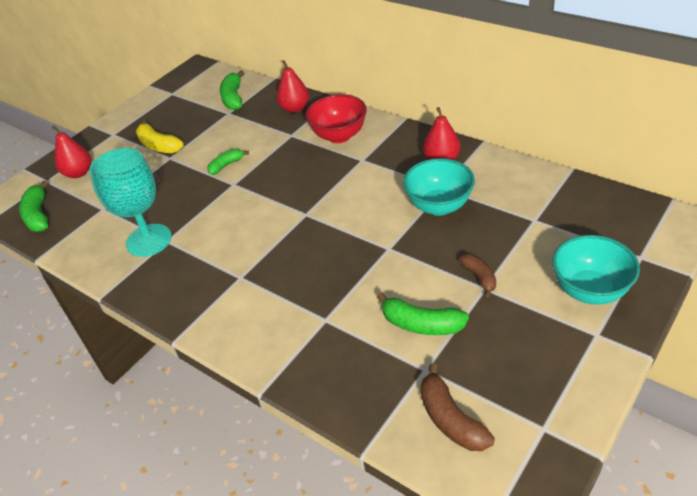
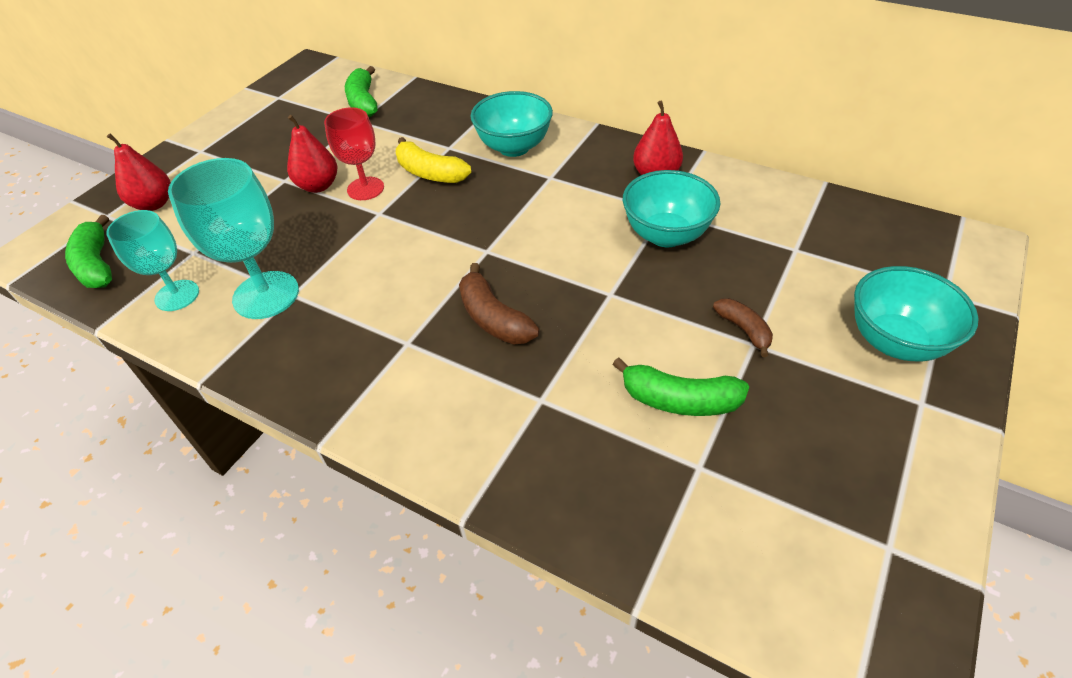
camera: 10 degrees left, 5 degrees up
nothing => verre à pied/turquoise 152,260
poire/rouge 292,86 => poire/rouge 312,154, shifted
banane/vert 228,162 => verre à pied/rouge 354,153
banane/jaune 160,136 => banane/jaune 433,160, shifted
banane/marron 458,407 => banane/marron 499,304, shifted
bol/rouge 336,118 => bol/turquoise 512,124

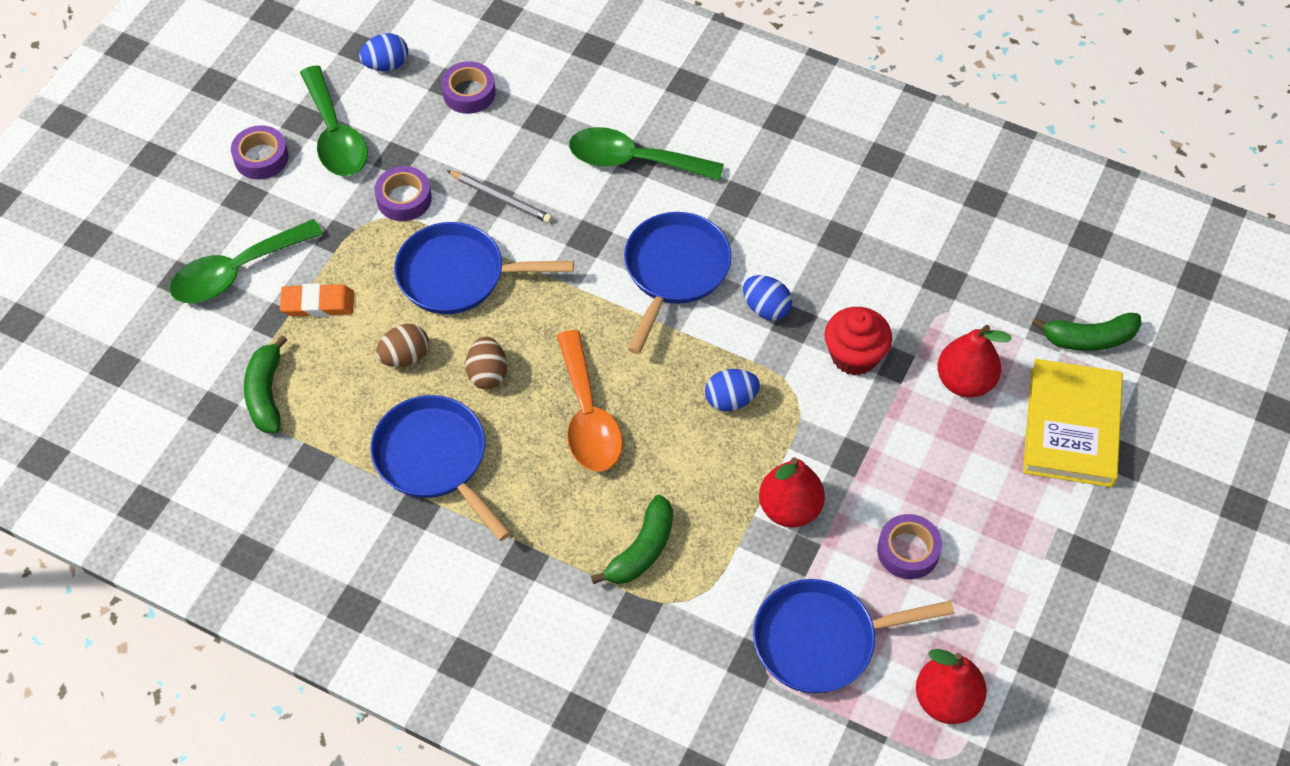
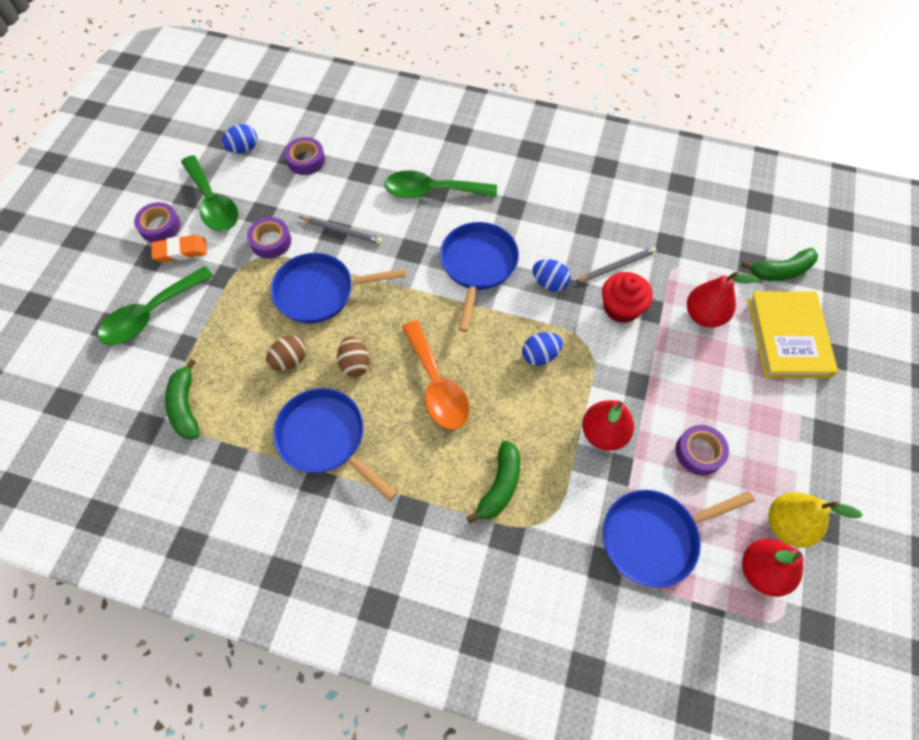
camera: 10 degrees left, 5 degrees up
gomme/orange 317,300 => gomme/orange 179,248, shifted
nothing => crayon/gris 616,264
nothing => poire/jaune 815,520

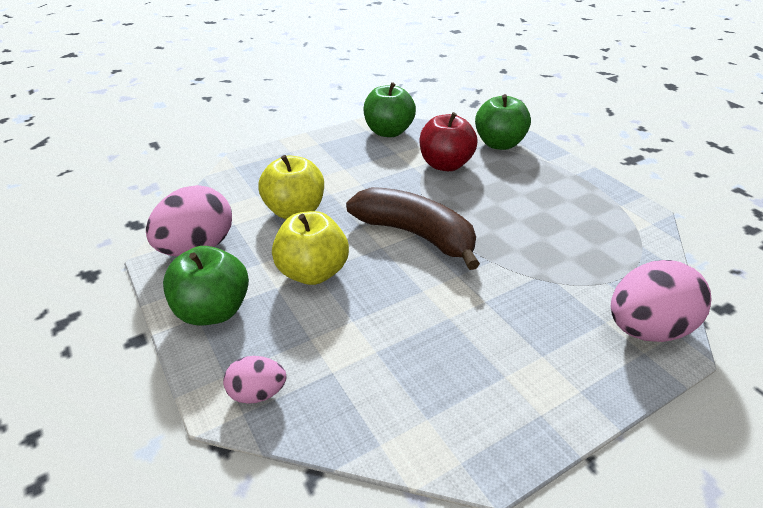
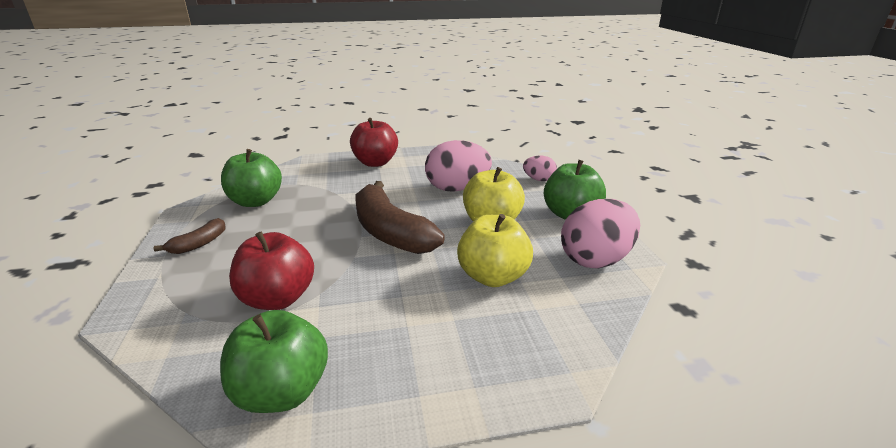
camera: 160 degrees left, 10 degrees down
nothing => banane/marron 189,236
pomme/vert 503,122 => pomme/vert 251,178, shifted
nothing => pomme/rouge 374,142
œuf/rose 661,301 => œuf/rose 458,166, shifted

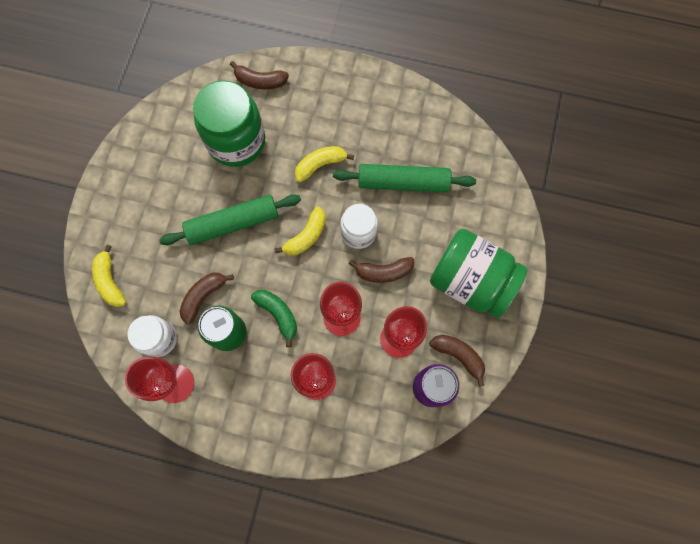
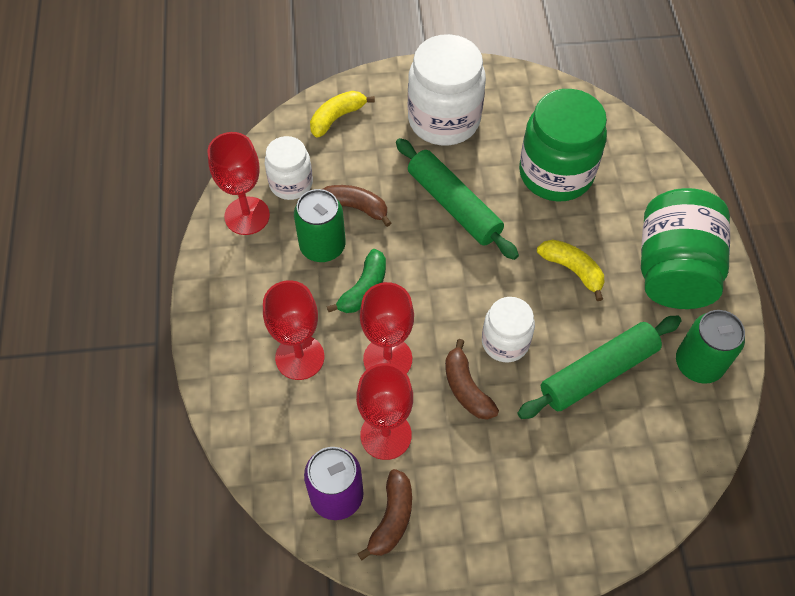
camera: 70 degrees right, 15 degrees down
nothing => bocal/blanc 447,90
rouleau à pâtisserie/vert 404,178 => rouleau à pâtisserie/vert 599,367, 75 degrees clockwise
bocal/vert 479,273 => bocal/vert 685,248, shifted
nothing => canette/vert 710,347
banane/marron 259,75 => nothing
banane/jaune 300,231 => nothing

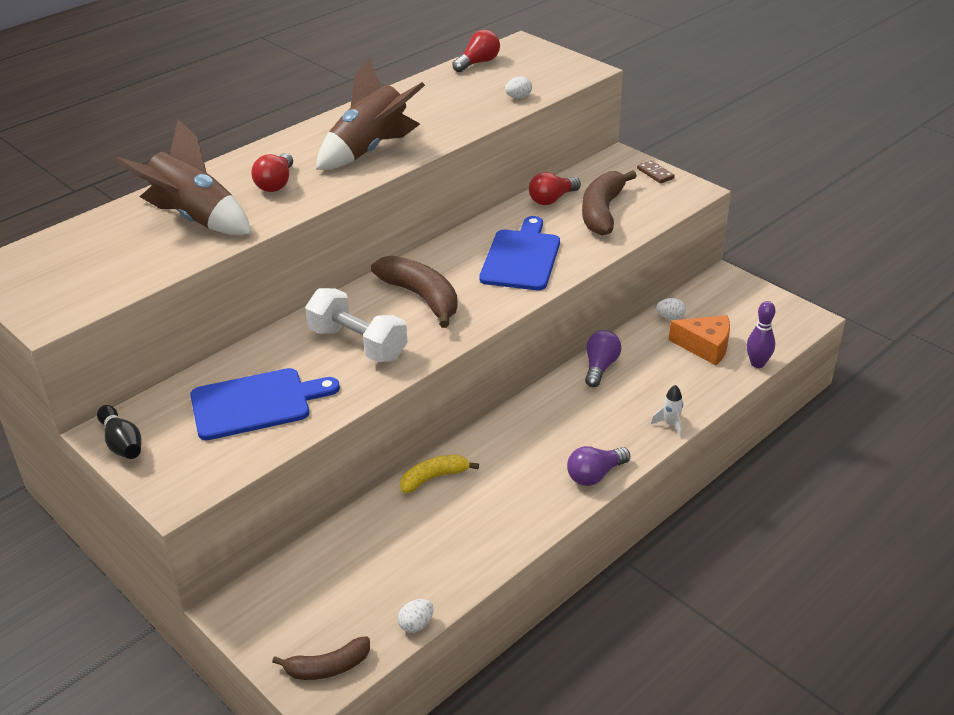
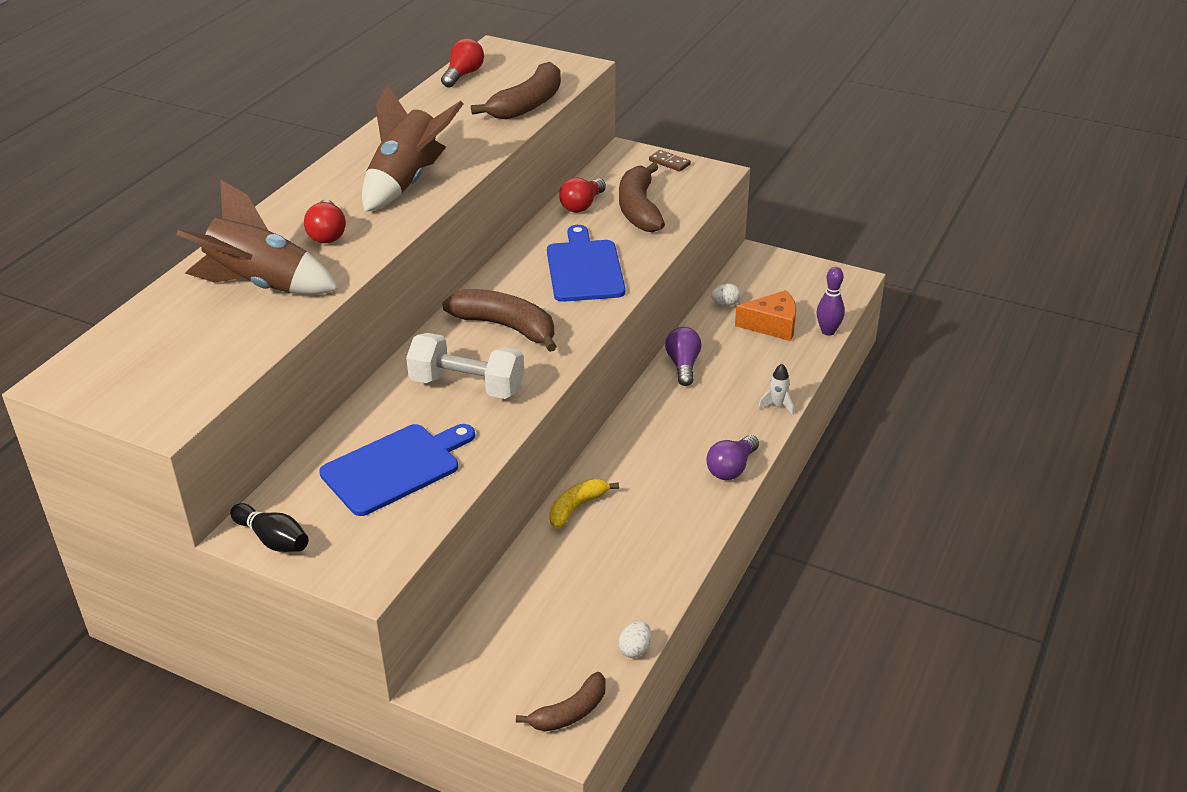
camera: 20 degrees left, 0 degrees up
œuf/blanc 518,87 => banane/marron 516,91

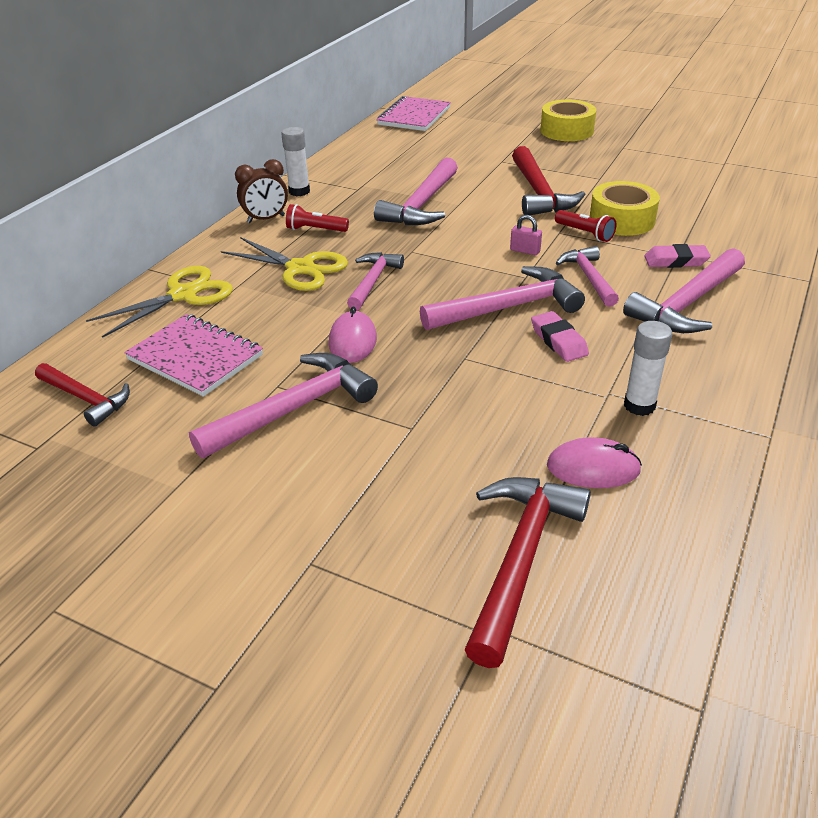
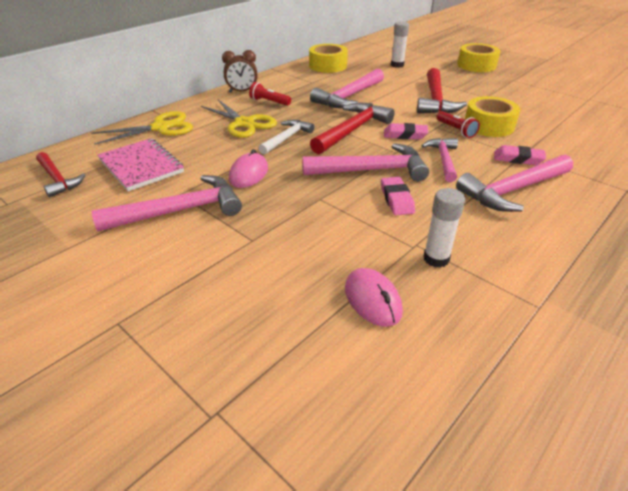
camera: 15 degrees right, 0 degrees up
marteau/rose 375,281 => marteau/blanc 286,137
nothing => ruban adhésif/jaune 328,58
marteau/rouge 527,572 => marteau/rouge 352,128, shifted
souris/rose 594,462 => souris/rose 374,297, 45 degrees clockwise
cadenas/rose 526,235 => gomme/rose 406,131
bâton de colle/blanc 295,161 => bâton de colle/blanc 400,44, shifted
carnet/rose 414,113 => nothing

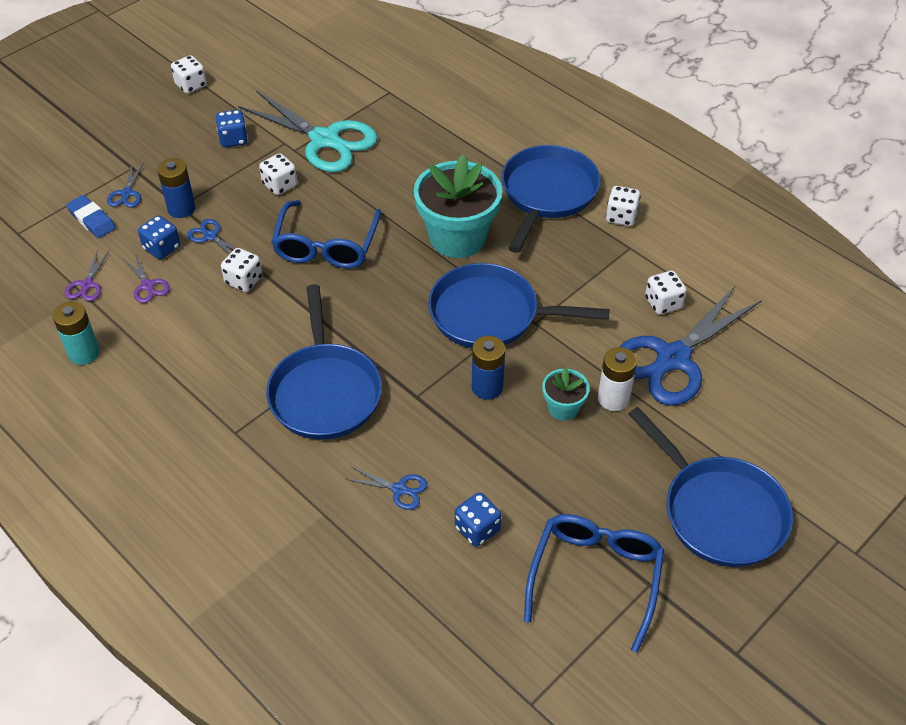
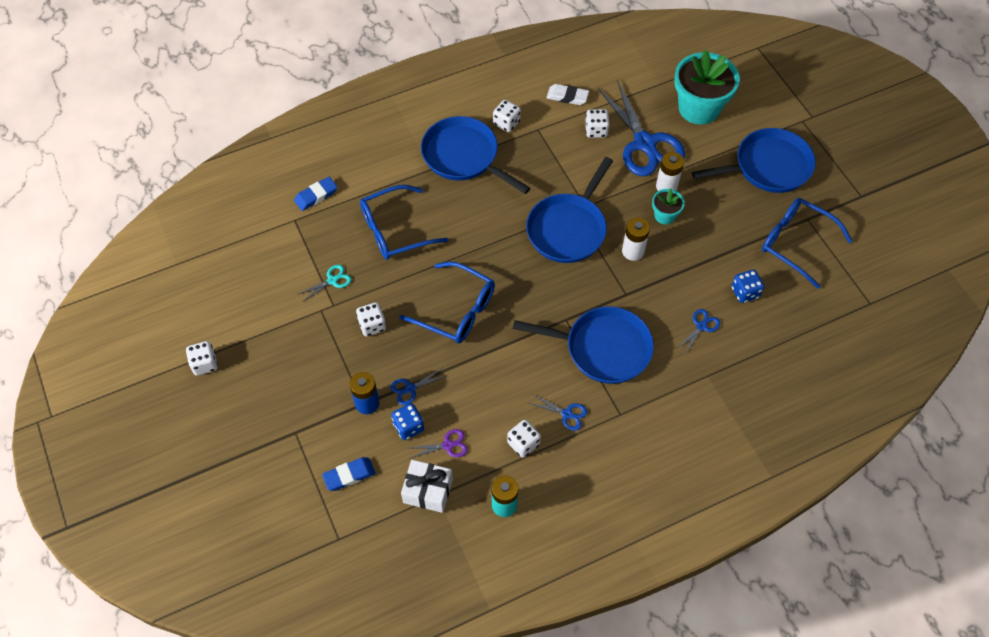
camera: 70 degrees left, 10 degrees up
nothing => gomme/bleu 315,194
ciseaux/turquoise 308,131 => ciseaux/turquoise 324,283, x0.41
nothing => lunettes/bleu 404,222
ciseaux/violet 87,275 => cadeau/blanc 427,486
dé/blanc 241,270 => dé/blanc 524,439, shifted
ciseaux/bleu 125,186 => ciseaux/bleu 558,412, shifted
nothing => gomme/blanc 567,94
pile/bleu 488,368 => pile/blanc 636,239
pot de fleurs/turquoise 458,206 => pot de fleurs/turquoise 707,87, shifted
dé/bleu 232,128 => nothing

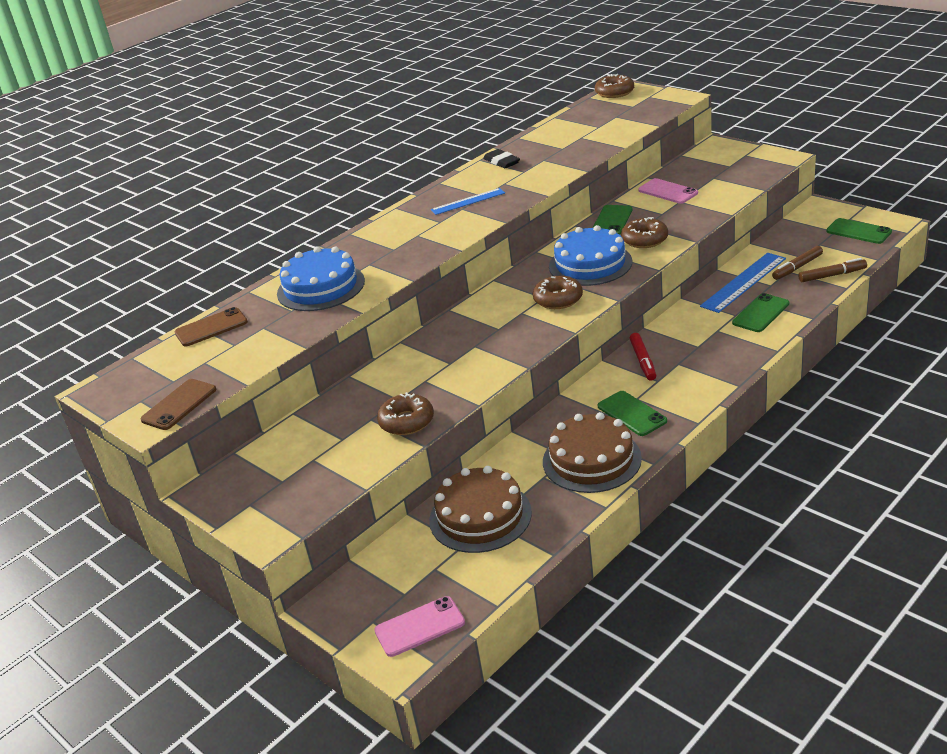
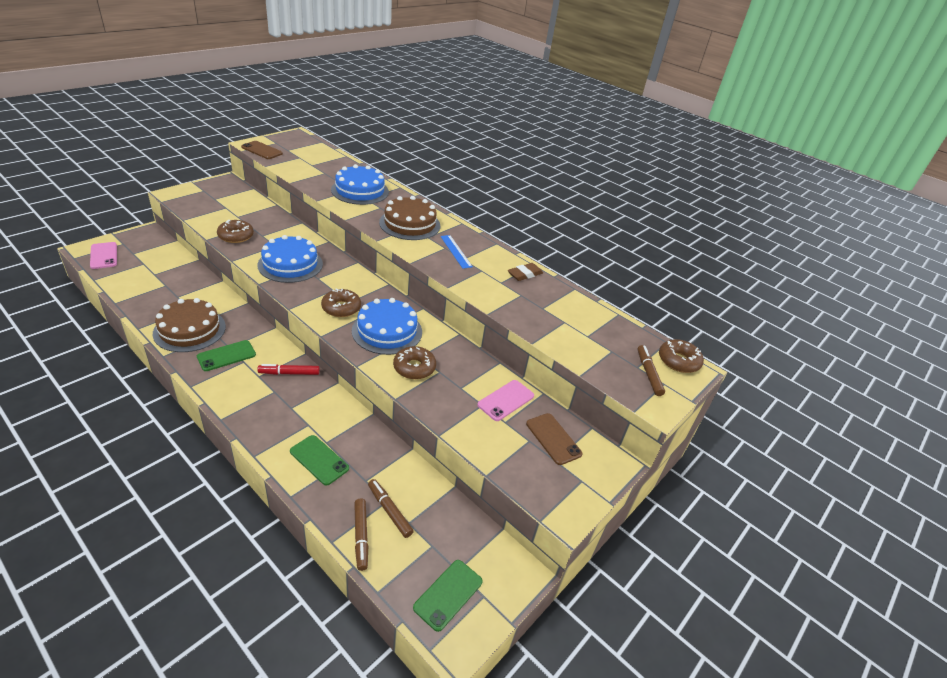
camera: 80 degrees right, 5 degrees up
nothing => gâteau/bleu 290,259
gâteau/marron 480,509 => gâteau/marron 409,218, shifted
gomme/noir 501,159 => gomme/marron 525,272
téléphone/marron 211,327 => téléphone/marron 554,439, shifted
nothing => feutre/marron 651,370
téléphone/vert 612,220 => nothing
règle/bleu 743,283 => nothing

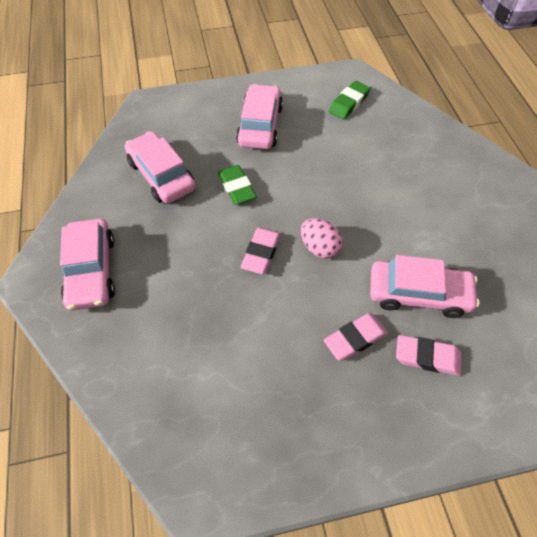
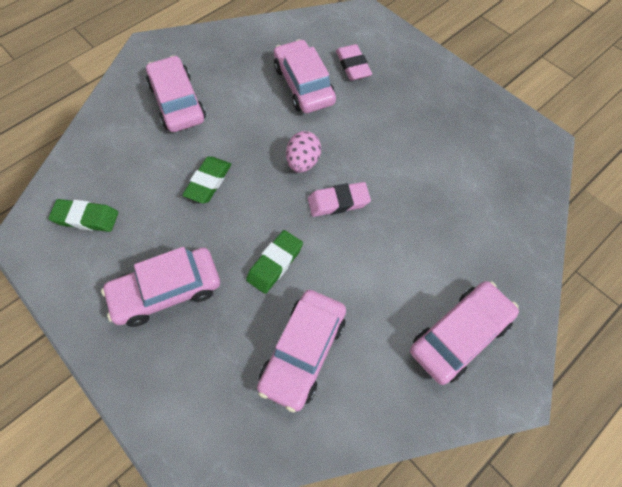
camera: 120 degrees left, 5 degrees up
nothing => voiture/rose 176,93
nothing => gomme/vert 207,180
gomme/rose 356,337 => nothing

